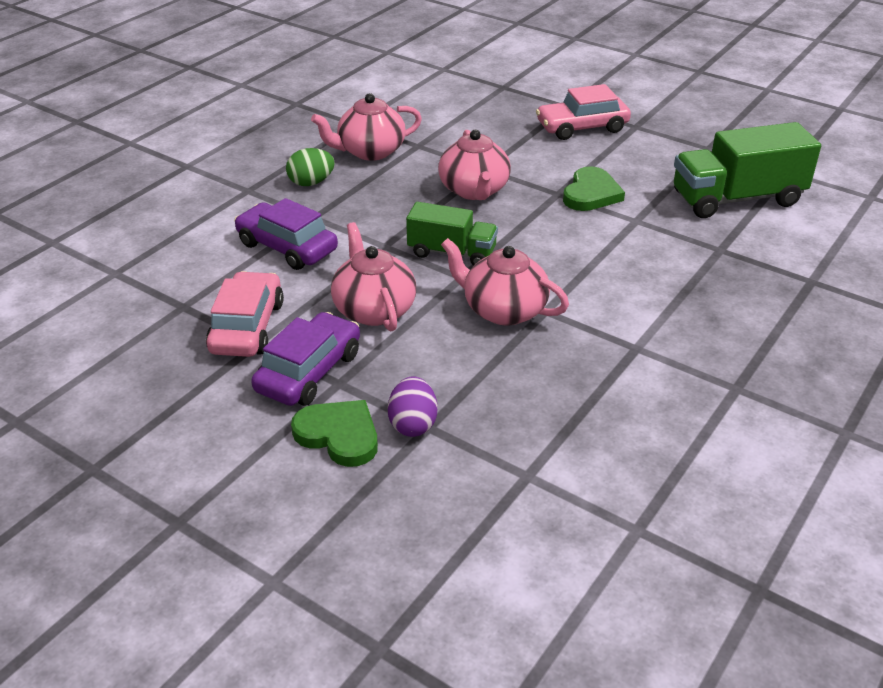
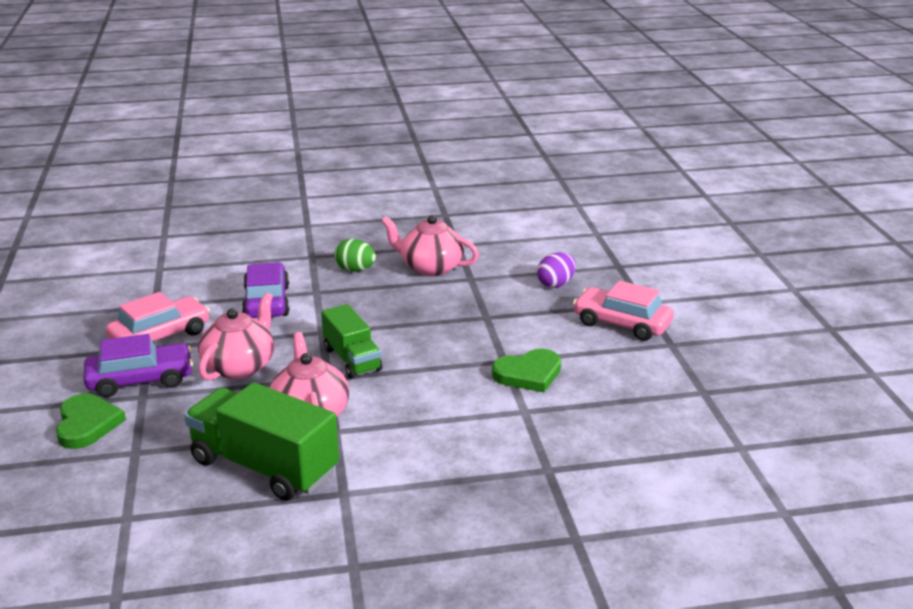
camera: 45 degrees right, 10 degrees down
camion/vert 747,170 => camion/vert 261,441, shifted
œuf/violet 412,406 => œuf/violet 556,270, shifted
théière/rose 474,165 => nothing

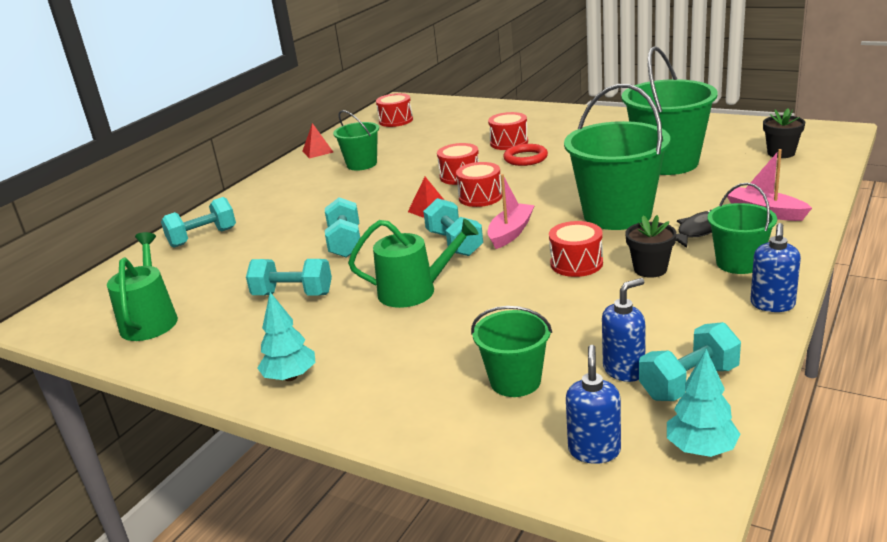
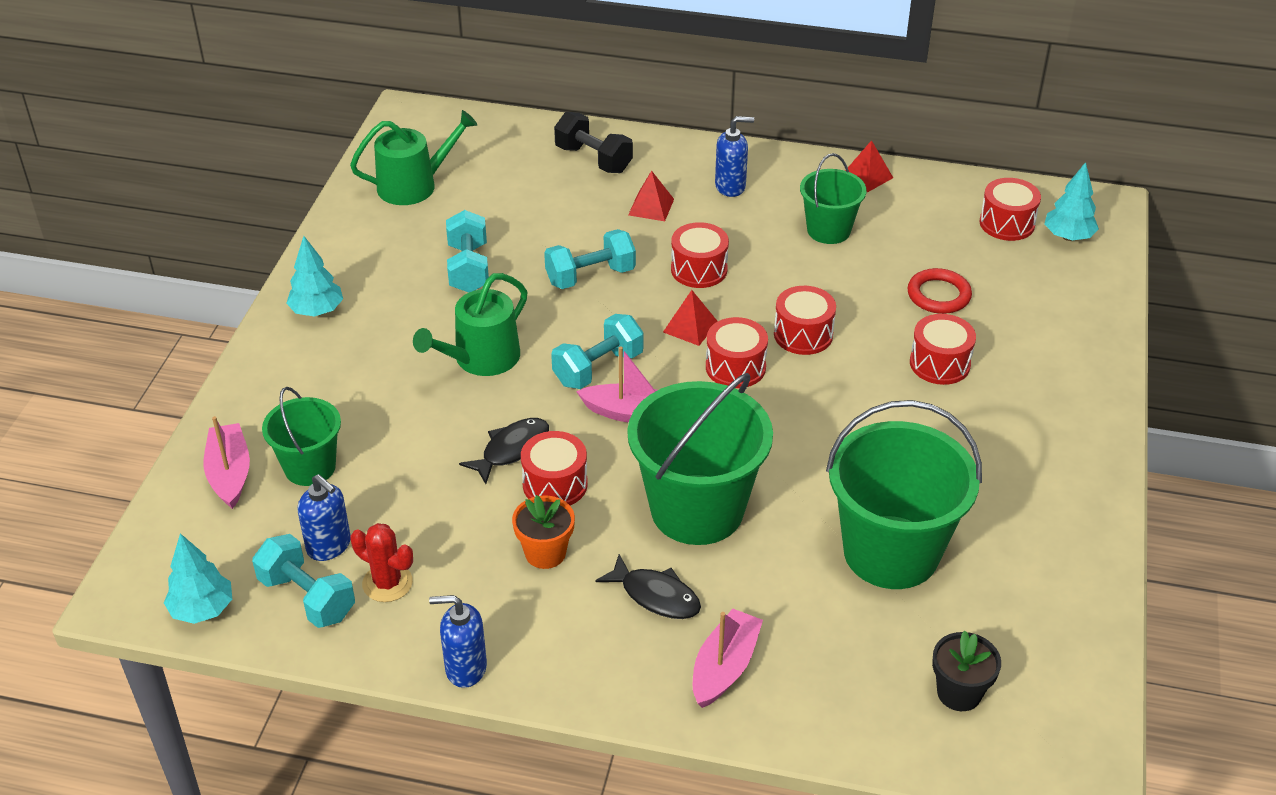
camera: 70 degrees right, 15 degrees up
nothing => bateau/rose 226,462
nothing => cactus/rouge 381,562
arrosoir/vert 413,263 => arrosoir/vert 470,324, 60 degrees clockwise
nothing => poisson/noir 504,451
pot de fleurs/noir 650,246 => pot de fleurs/orange 543,532
haltère/turquoise 198,222 => haltère/noir 593,142
nothing => pyramide/rouge 651,196
nothing => tambour/rouge 700,255
distributeur de savon/bleu 593,404 => distributeur de savon/bleu 734,156, shifted
anneau/rouge 525,155 => anneau/rouge 940,291, shifted
nothing => arbre/turquoise 1071,201
seau/vert 742,228 => nothing

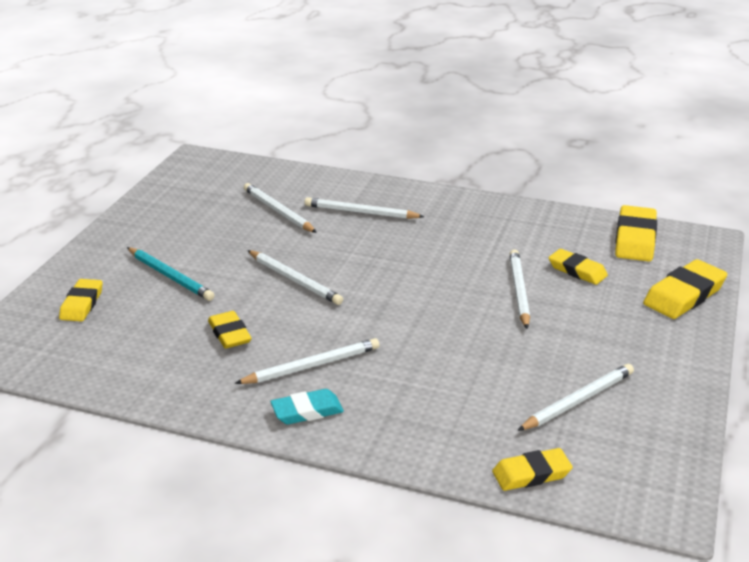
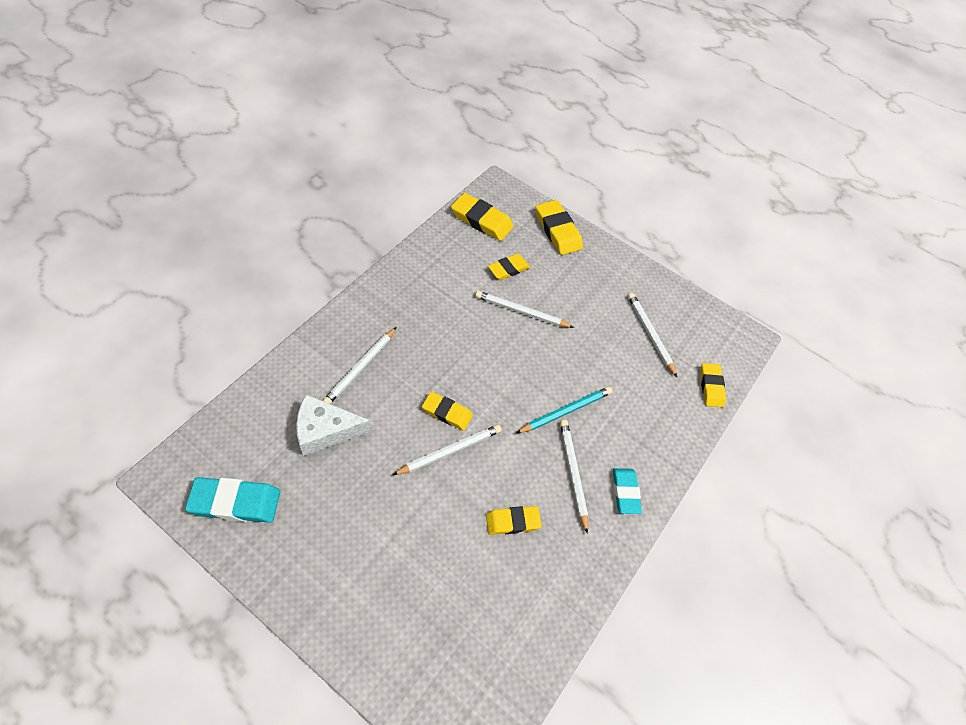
camera: 80 degrees left, 25 degrees up
nothing => gomme/turquoise 232,500
crayon/blanc 280,208 => fromage/blanc 333,425
gomme/jaune 81,300 => gomme/jaune 447,411, shifted
crayon/turquoise 171,274 => crayon/turquoise 564,409, shifted

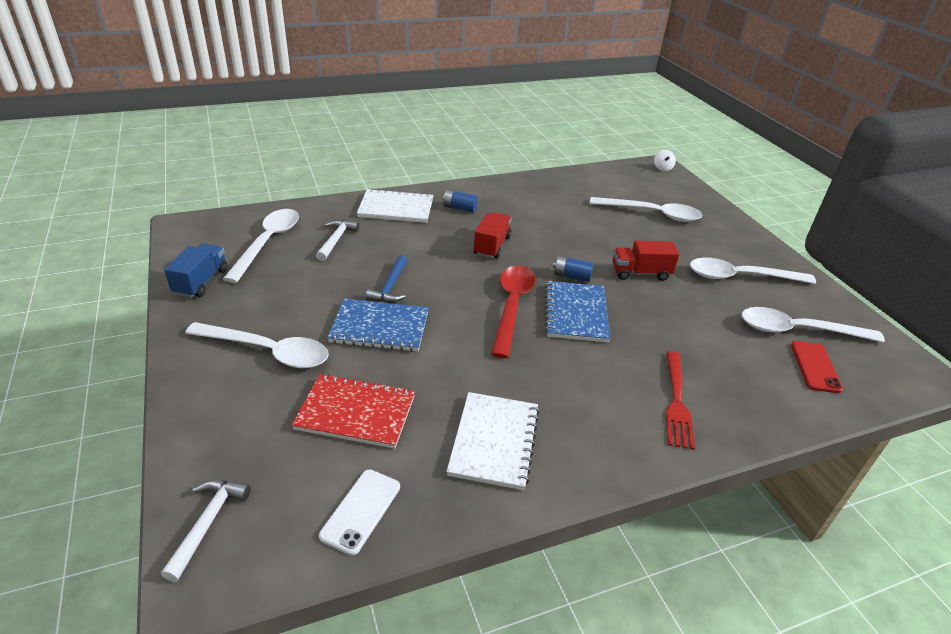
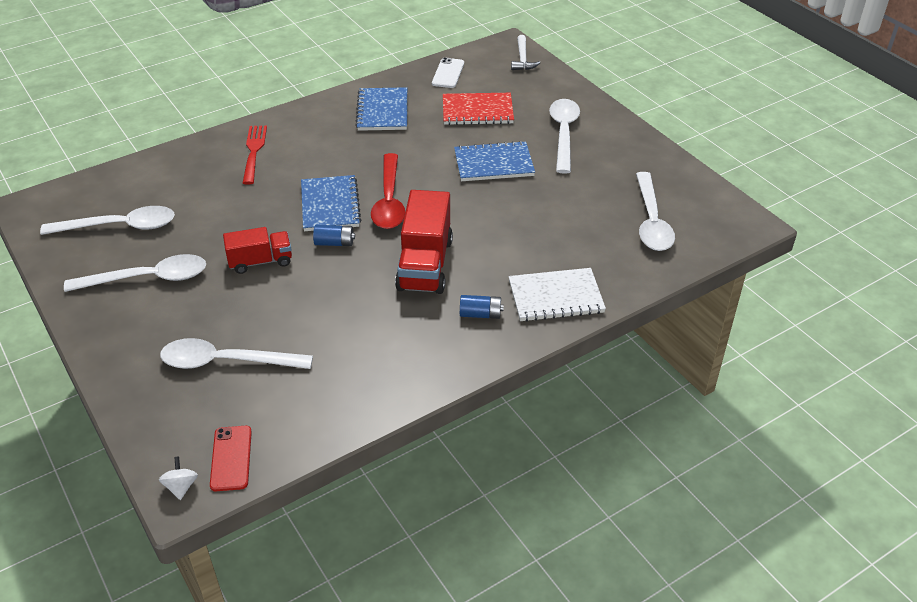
camera: 170 degrees right, 5 degrees up
téléphone/rouge 817,367 => téléphone/rouge 231,458, shifted
carnet/blanc 493,441 => carnet/bleu 381,109
camion/rouge 493,235 => camion/rouge 424,242, x1.62
cuillère/blanc 257,345 => cuillère/blanc 564,136, 90 degrees clockwise
camion/bleu 196,270 => nothing
marteau/blanc 337,240 => nothing
marteau/bleu 386,279 => nothing

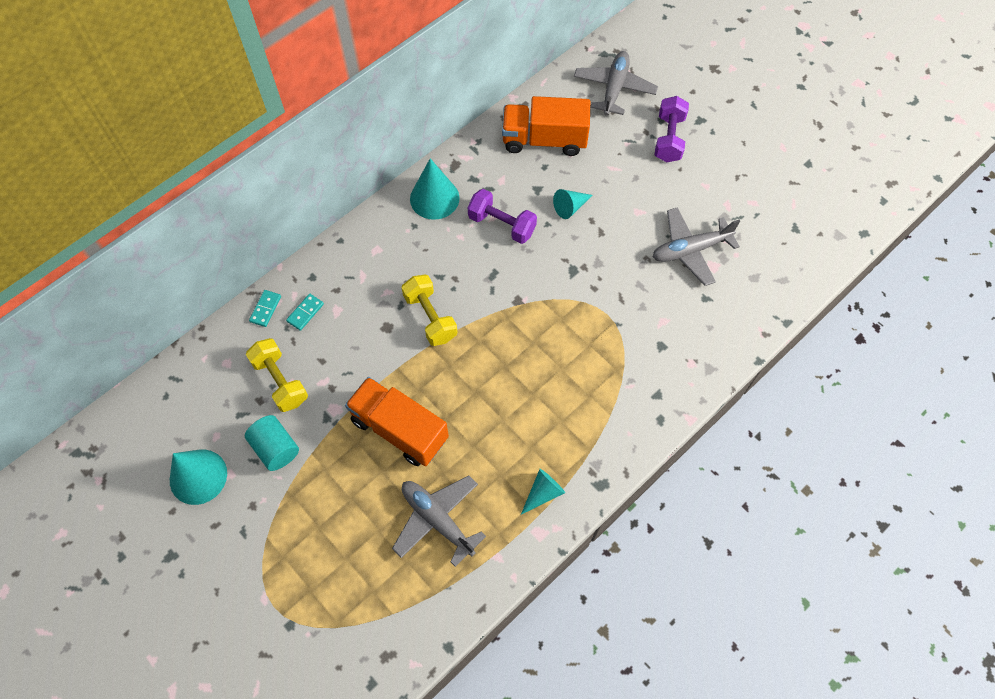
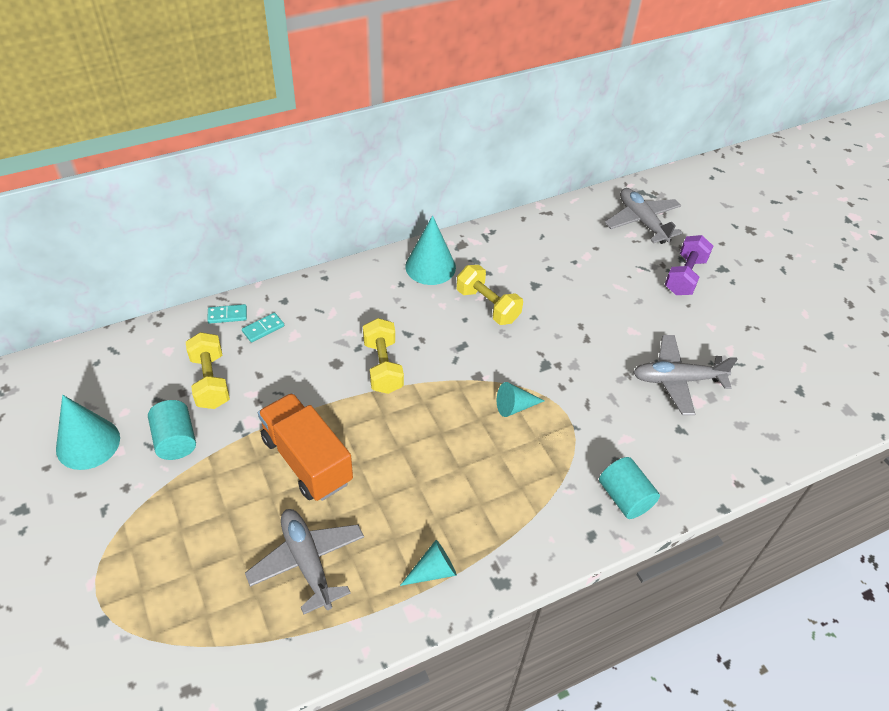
camera: 15 degrees right, 15 degrees down
domino/turquoise 265,308 => domino/turquoise 227,314, 45 degrees clockwise
haltère/violet 502,216 => haltère/jaune 489,295
cône/turquoise 572,204 => cône/turquoise 520,399, shifted
nothing => cylindre/turquoise 629,488
avion/gris 616,83 => avion/gris 643,216, 60 degrees counterclockwise
camion/orange 546,126 => nothing

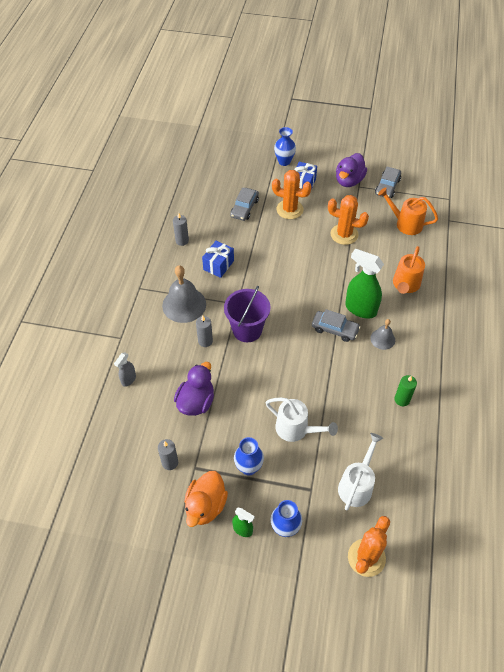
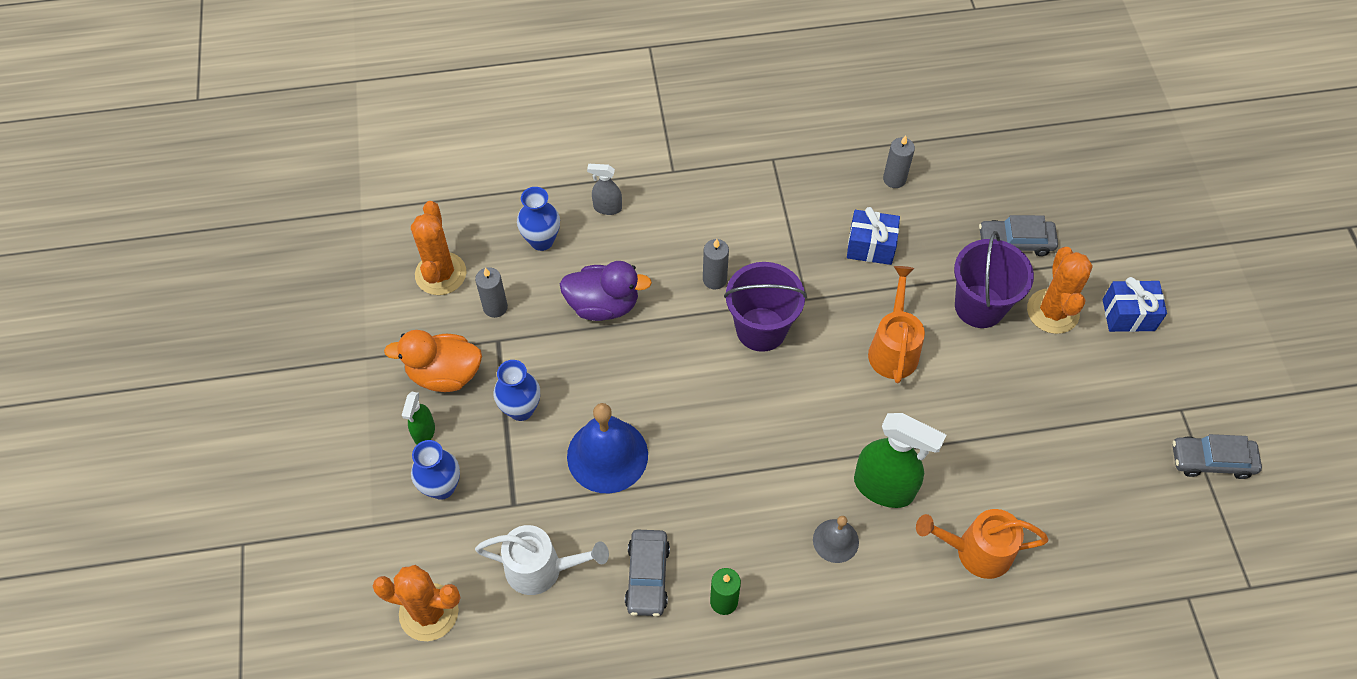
camera: 70 degrees right, 5 degrees up
cactus/orange 348,220 => cactus/orange 438,248, shifted
vase/bleu 285,146 => vase/bleu 538,219, shifted
arrosoir/blanc 302,419 => cloche/bleu 607,448
voiture/gris 336,325 => voiture/gris 647,573, shifted
vaporisateur/vert 364,283 => vaporisateur/vert 900,460, 105 degrees clockwise
arrosoir/orange 408,211 => arrosoir/orange 896,324, shifted
nothing => seau/violet 994,279
cloche/gris 184,294 => nothing
canard/violet 351,170 => nothing

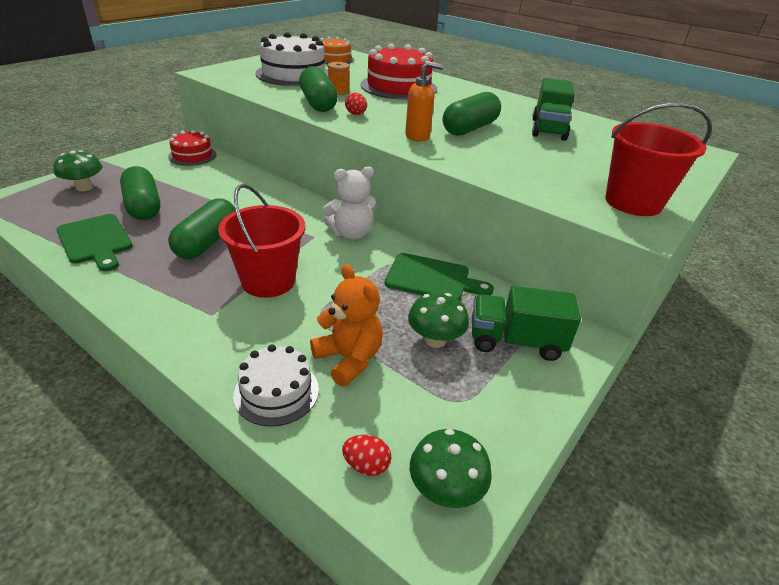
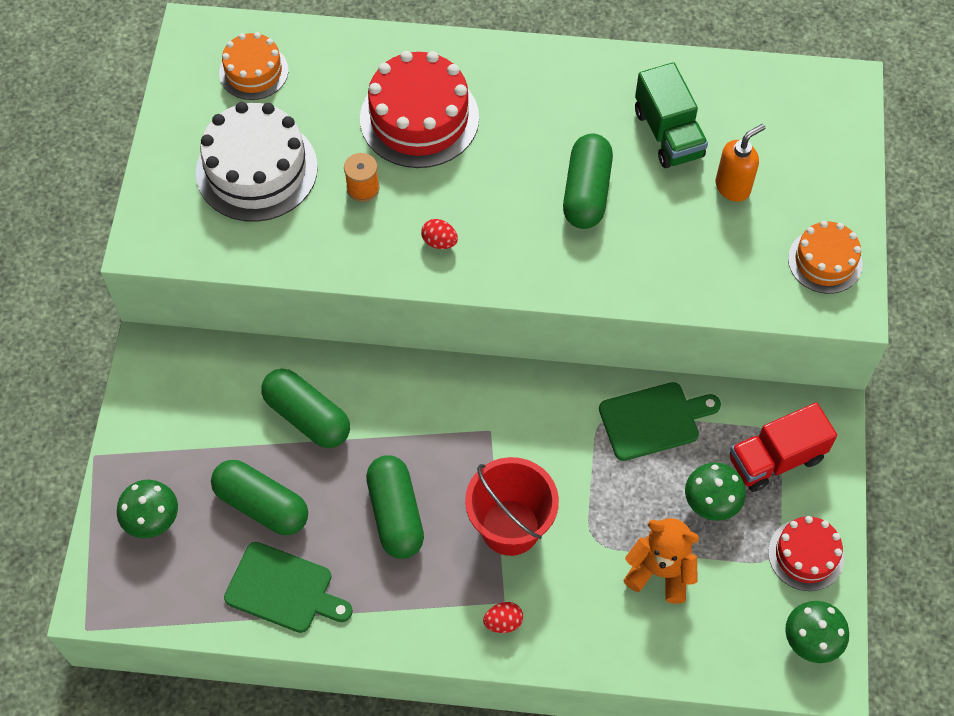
camera: 30 degrees left, 25 degrees up
gélule/vert 318,89 => gélule/vert 305,408, shifted
œuf/rouge 367,455 => œuf/rouge 503,617, shifted
distributeur de savon/orange 424,101 => distributeur de savon/orange 740,163, shifted
camion/vert 526,323 => camion/rouge 783,447
gâteau/rouge 192,148 => gâteau/rouge 806,553, shifted
seau/rouge 658,159 => gâteau/orange 825,257
gâteau/blanc 276,385 => nothing
ours en peluche/blanc 349,203 => nothing

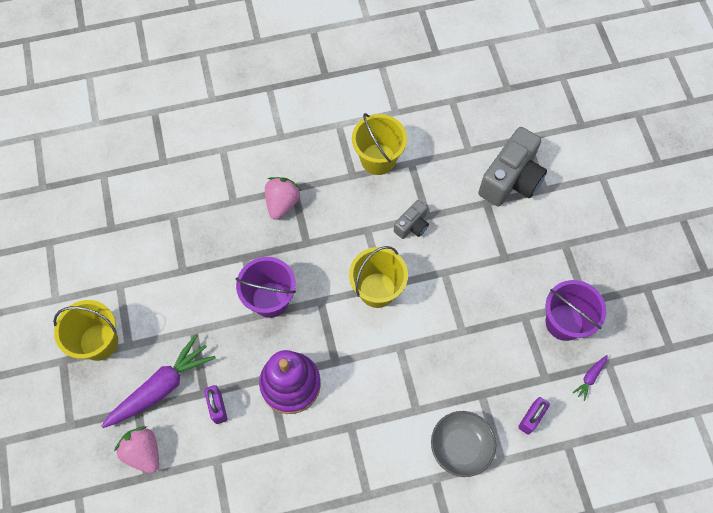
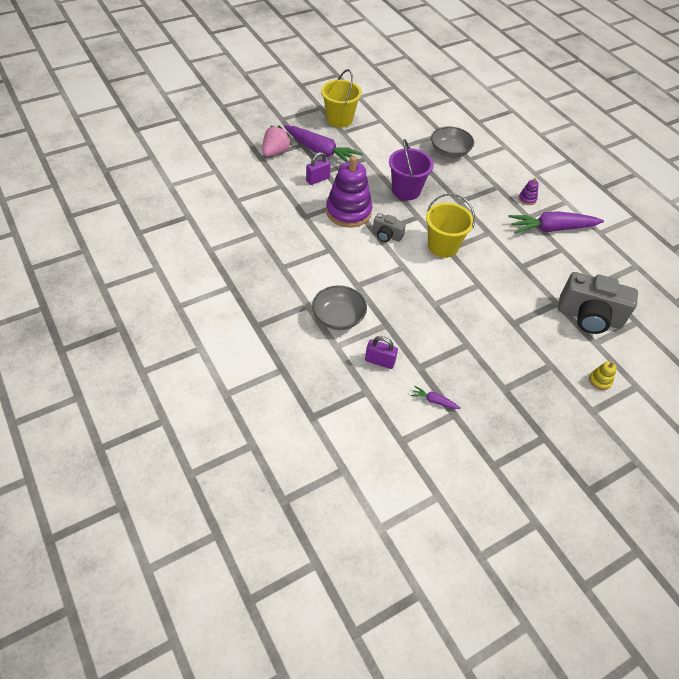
camera: 70 degrees right, 15 degrees down
appareil photo/gris 411,219 => appareil photo/gris 389,227, shifted
nothing => bol/gris 452,142
seau/jaune 379,144 => carotte/violet 556,222
nothing => jouet à empiler/violet 529,191
nothing => jouet à empiler/jaune 602,375
fraise/rose 283,198 => nothing
seau/violet 575,310 => nothing

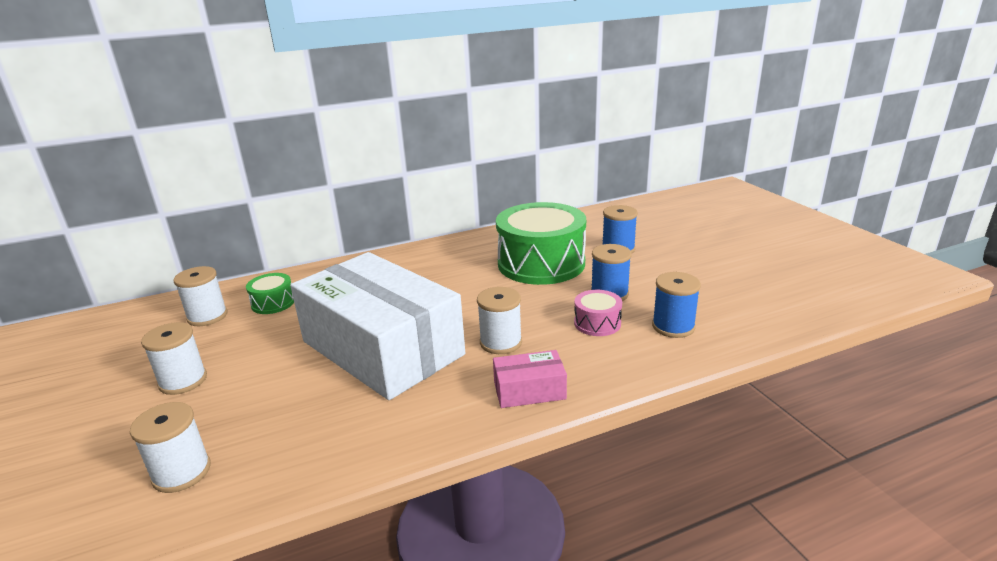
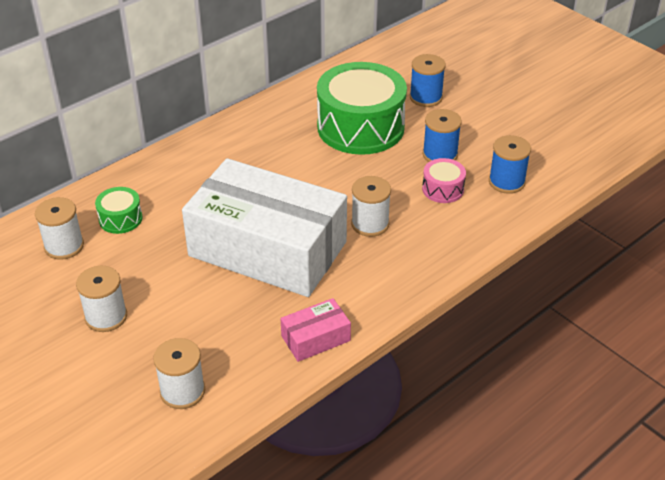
camera: 20 degrees left, 15 degrees up
boîte/rose 530,379 => boîte/rose 315,330, shifted

